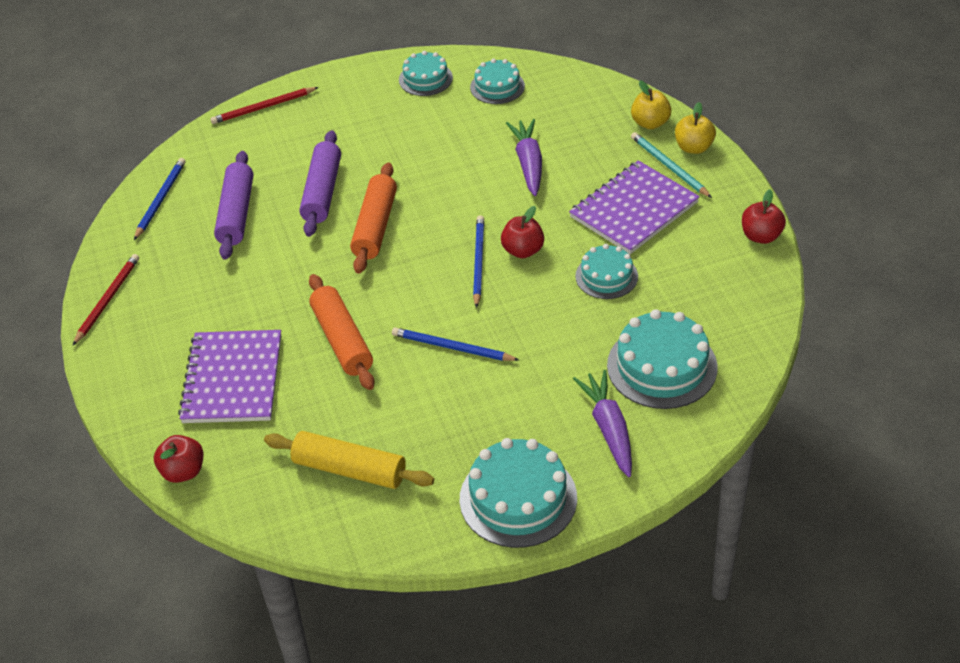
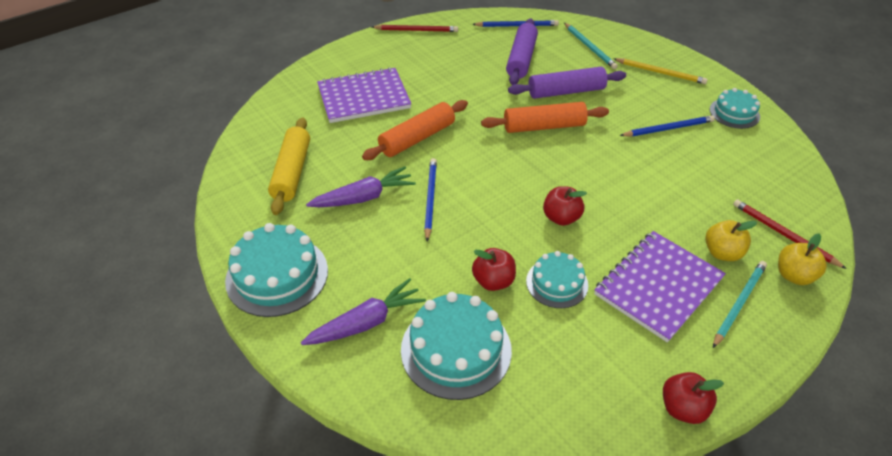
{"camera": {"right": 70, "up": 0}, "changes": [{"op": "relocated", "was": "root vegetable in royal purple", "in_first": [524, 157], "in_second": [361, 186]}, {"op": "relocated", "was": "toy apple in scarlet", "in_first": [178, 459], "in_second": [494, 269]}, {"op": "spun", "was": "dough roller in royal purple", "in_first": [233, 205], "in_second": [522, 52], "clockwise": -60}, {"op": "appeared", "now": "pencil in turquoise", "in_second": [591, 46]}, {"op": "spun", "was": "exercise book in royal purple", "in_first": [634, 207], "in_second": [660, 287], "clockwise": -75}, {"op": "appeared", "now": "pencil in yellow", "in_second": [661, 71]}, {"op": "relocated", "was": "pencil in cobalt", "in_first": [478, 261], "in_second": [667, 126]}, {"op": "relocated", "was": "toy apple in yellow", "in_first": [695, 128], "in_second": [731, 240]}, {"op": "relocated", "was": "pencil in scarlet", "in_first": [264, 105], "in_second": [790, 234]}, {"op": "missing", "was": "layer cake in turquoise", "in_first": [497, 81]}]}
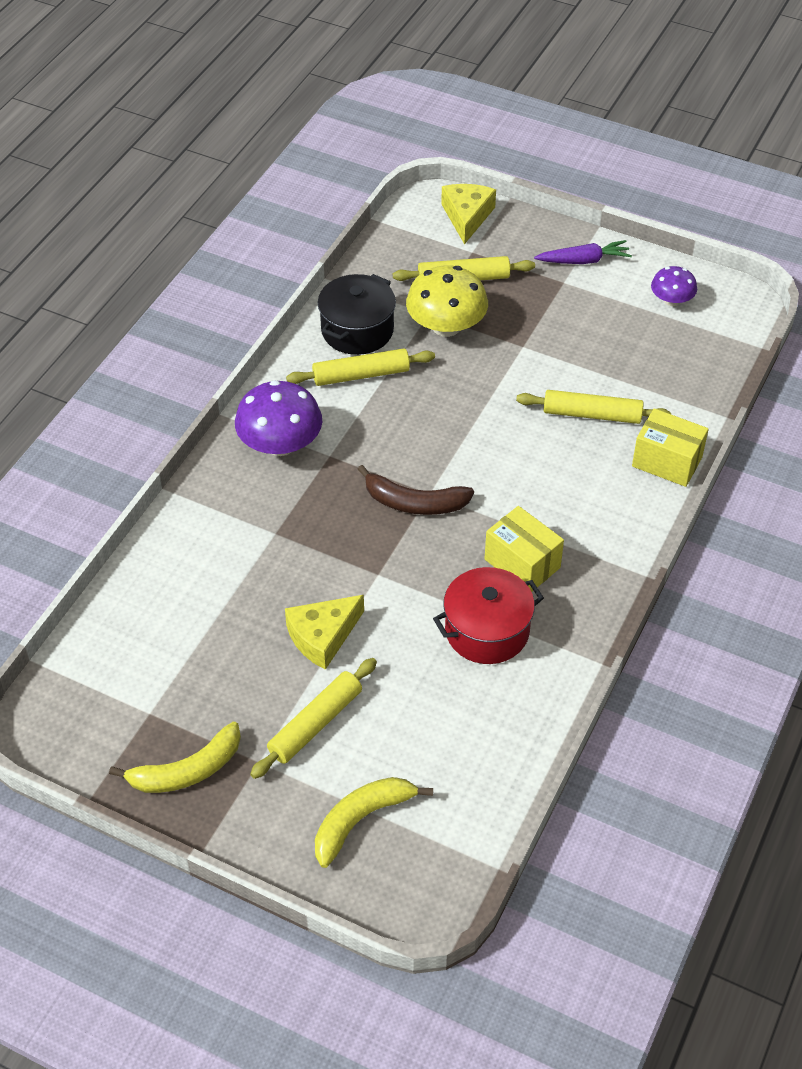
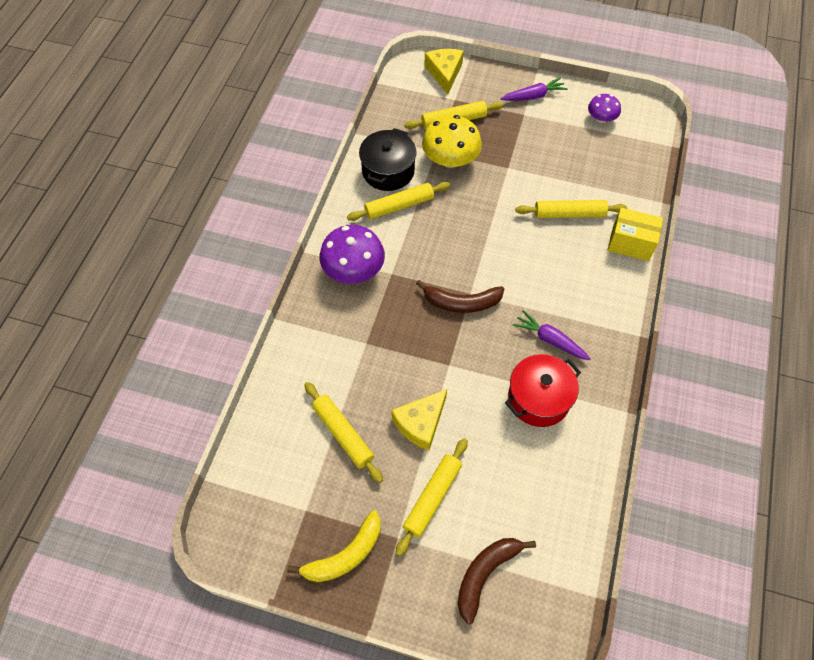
{"camera": {"right": -10, "up": 10}, "changes": [{"op": "appeared", "now": "dough roller in yellow", "in_second": [343, 432]}, {"op": "colour", "was": "banana in yellow", "now": "banana in dark brown", "in_first": [374, 822], "in_second": [497, 581]}, {"op": "exchanged", "was": "parcel in yellow", "now": "root vegetable in royal purple", "in_first": [524, 549], "in_second": [552, 335]}]}
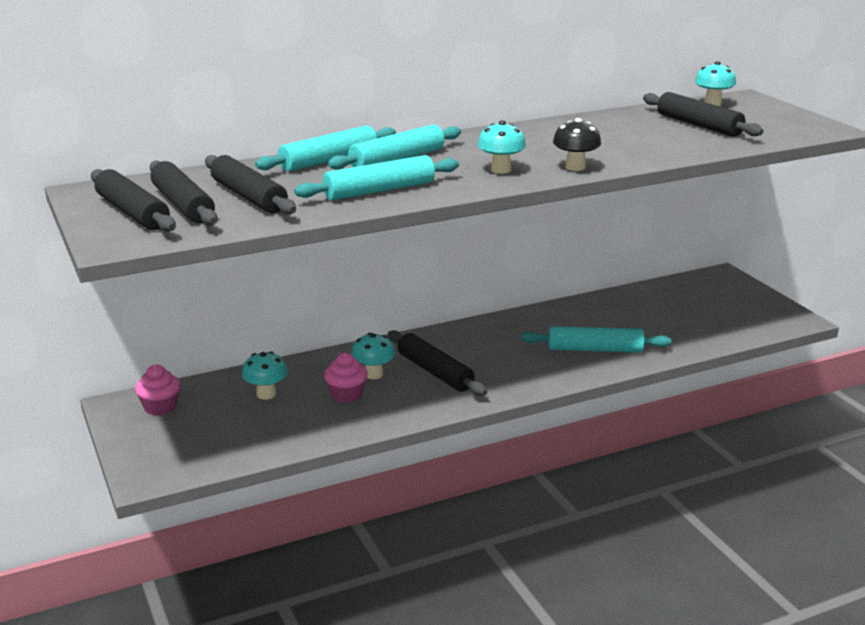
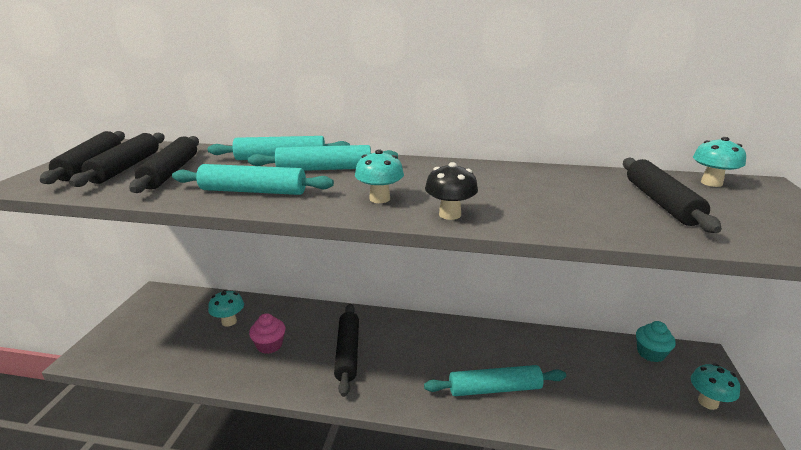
{"camera": {"right": 35, "up": 0}, "changes": [{"op": "spun", "was": "dough roller in turquoise", "in_first": [596, 339], "in_second": [495, 380], "clockwise": -45}, {"op": "appeared", "now": "fairy cake in turquoise", "in_second": [656, 341]}, {"op": "relocated", "was": "fungus in turquoise", "in_first": [373, 356], "in_second": [715, 387]}, {"op": "missing", "was": "fairy cake in rose-pink", "in_first": [158, 390]}]}
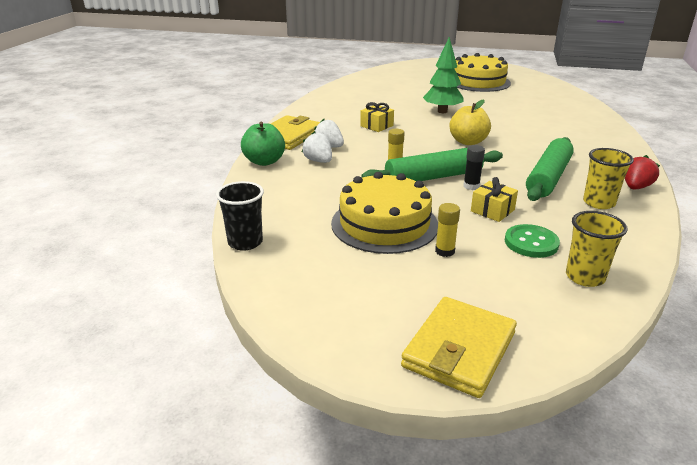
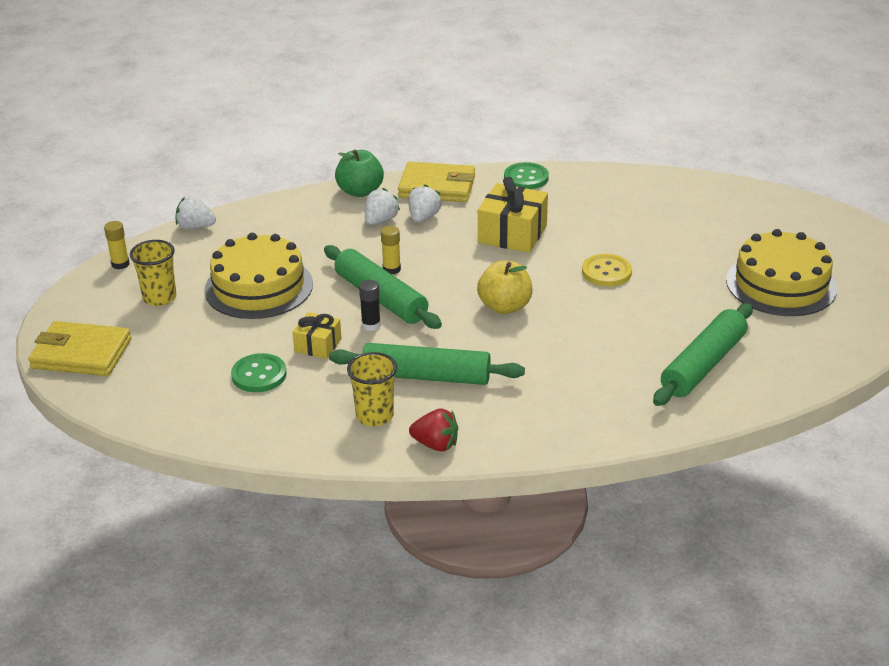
{"camera": {"right": 70, "up": 5}, "changes": [{"op": "relocated", "was": "glue stick in yellow", "in_first": [447, 230], "in_second": [116, 245]}, {"op": "relocated", "was": "cup in yellow", "in_first": [597, 249], "in_second": [153, 273]}, {"op": "exchanged", "was": "cup in ebony", "now": "berry in pure white", "in_first": [240, 216], "in_second": [196, 213]}, {"op": "size", "was": "gift in yellow", "in_first": [377, 117], "in_second": [513, 215], "ratio": 1.72}, {"op": "appeared", "now": "shirt button in leaf-green", "in_second": [526, 175]}, {"op": "exchanged", "was": "fir tree in leaf-green", "now": "shirt button in yellow", "in_first": [443, 75], "in_second": [607, 270]}, {"op": "appeared", "now": "dough roller in leaf-green", "in_second": [703, 354]}]}
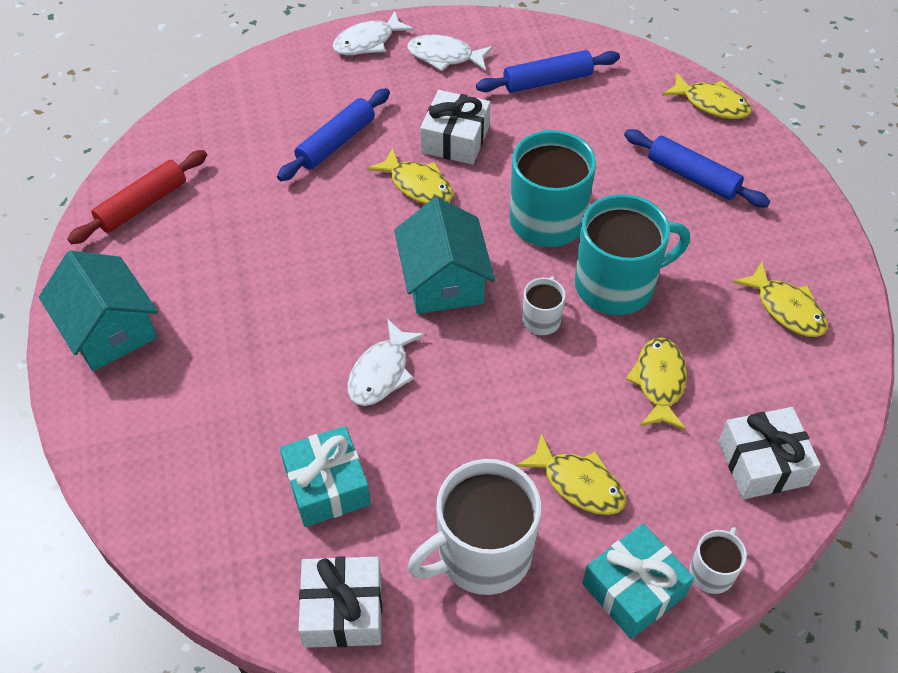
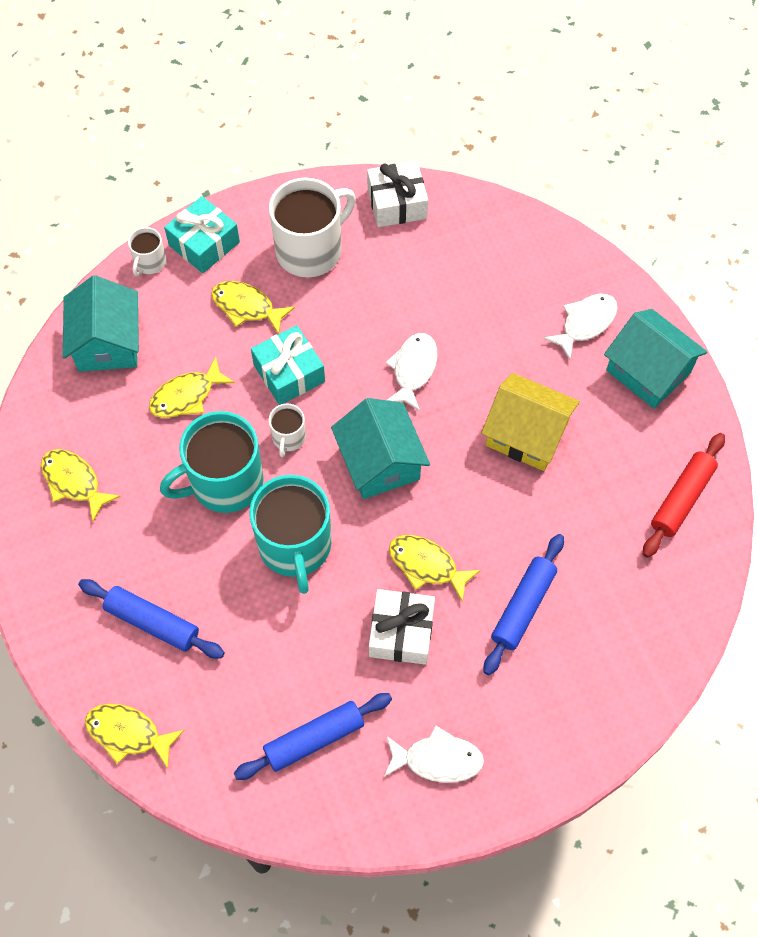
{"camera": {"right": 170, "up": 10}, "changes": [{"op": "exchanged", "was": "gift in pure white", "now": "cottage in turquoise", "in_first": [770, 453], "in_second": [101, 323]}, {"op": "spun", "was": "fish in yellow", "in_first": [656, 383], "in_second": [192, 387], "clockwise": 60}, {"op": "relocated", "was": "gift in turquoise", "in_first": [325, 476], "in_second": [288, 365]}, {"op": "appeared", "now": "cottage in yellow", "in_second": [530, 422]}, {"op": "relocated", "was": "fish in pure white", "in_first": [373, 33], "in_second": [580, 327]}]}
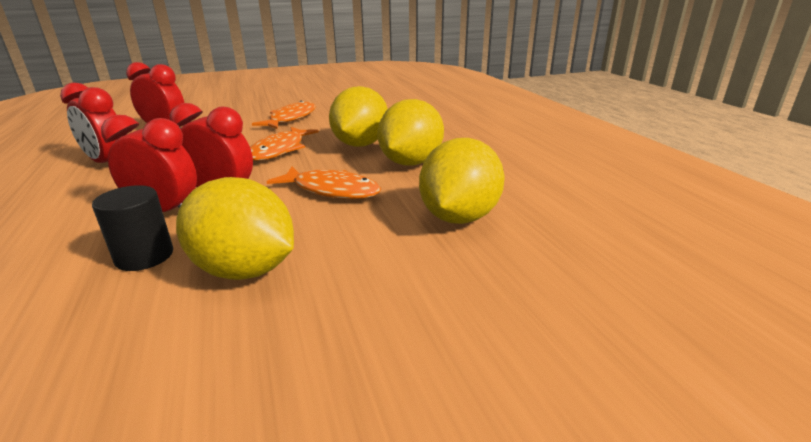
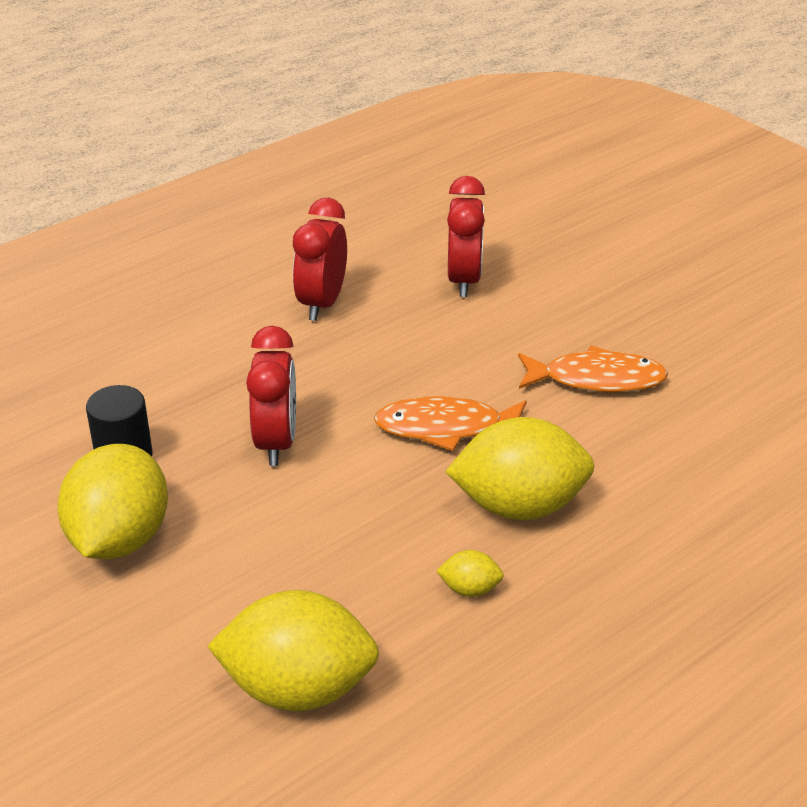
{"camera": {"right": 70, "up": 10}, "changes": [{"op": "size", "was": "lemon in yellow", "in_first": [410, 132], "in_second": [470, 573], "ratio": 0.43}, {"op": "missing", "was": "clock in scarlet", "in_first": [149, 163]}, {"op": "missing", "was": "fish in orange-coloured", "in_first": [324, 183]}]}
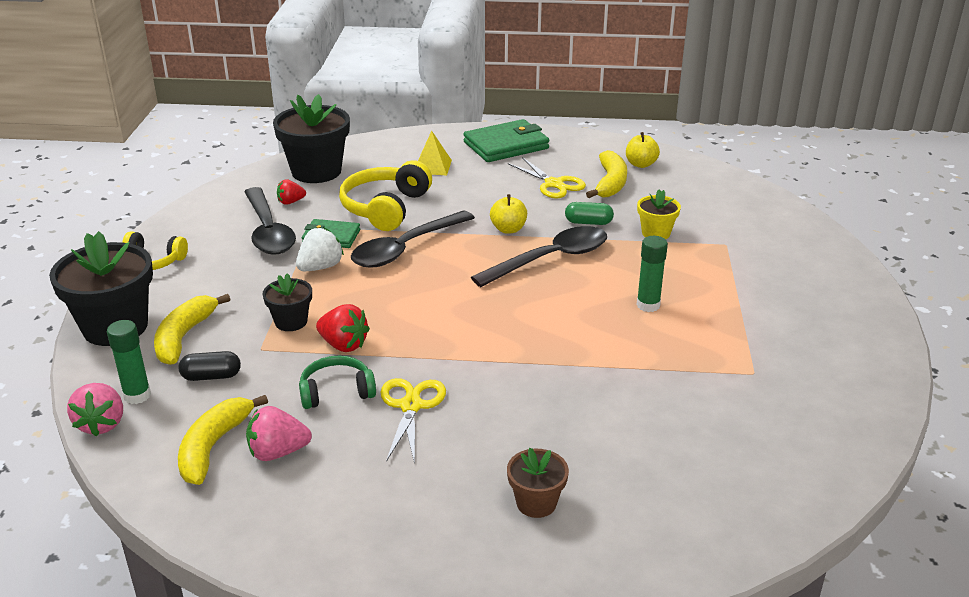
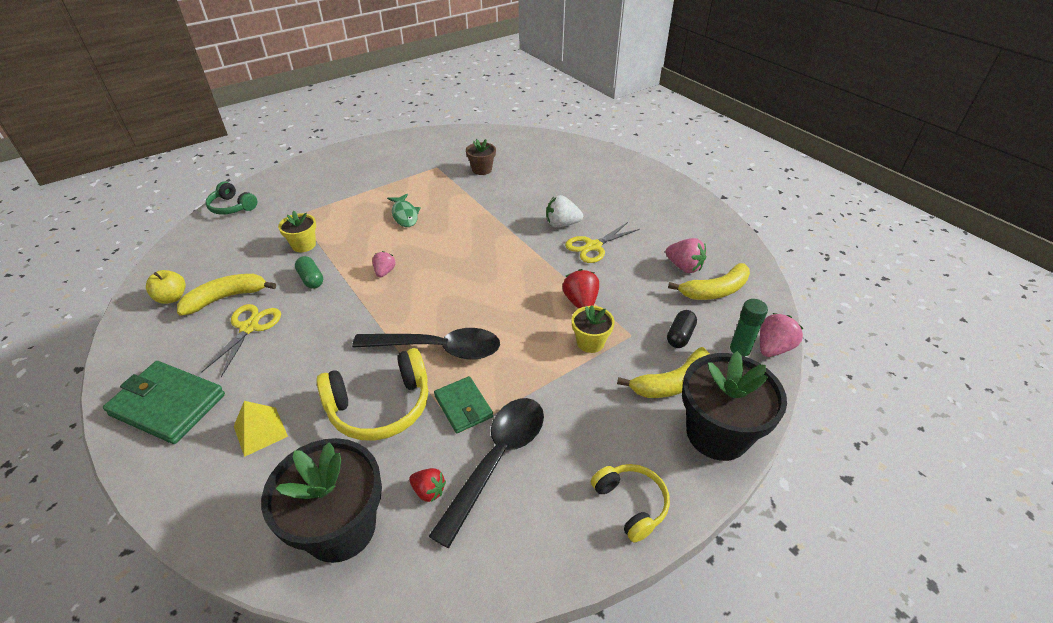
{"camera": {"right": -130, "up": 10}, "changes": [{"op": "relocated", "was": "headset in leaf-green", "in_first": [337, 382], "in_second": [231, 198]}, {"op": "exchanged", "was": "teaspoon in ebony", "now": "berry in rose-pink", "in_first": [539, 256], "in_second": [384, 264]}, {"op": "exchanged", "was": "glue stick in leaf-green", "now": "fish in leaf-green", "in_first": [652, 274], "in_second": [404, 210]}, {"op": "relocated", "was": "plant pot in dark brown", "in_first": [538, 482], "in_second": [481, 157]}, {"op": "relocated", "was": "berry in pure white", "in_first": [320, 249], "in_second": [564, 211]}, {"op": "colour", "was": "plant pot in ebony", "now": "plant pot in yellow", "in_first": [287, 302], "in_second": [593, 329]}, {"op": "spun", "was": "capsule in ebony", "in_first": [209, 366], "in_second": [682, 329], "clockwise": 75}, {"op": "missing", "was": "toy apple in yellow", "in_first": [508, 214]}]}
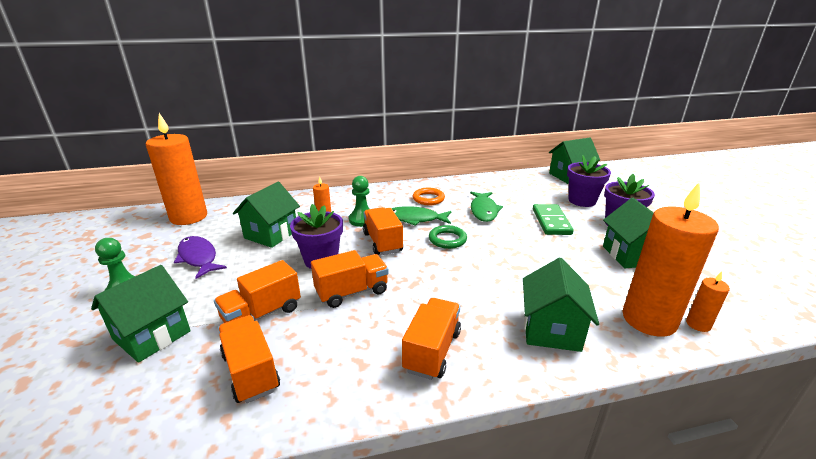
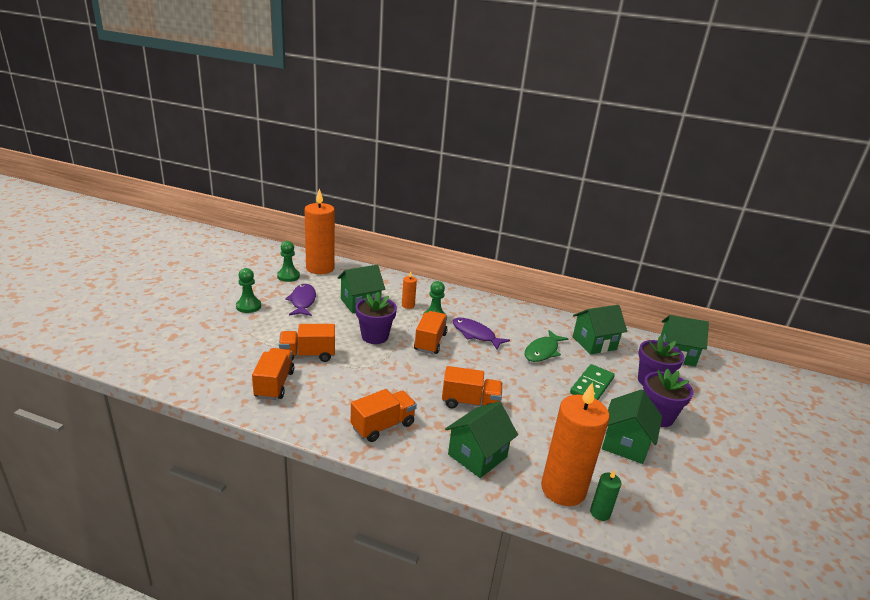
{"camera": {"right": 30, "up": 0}, "changes": [{"op": "appeared", "now": "pawn in leaf-green", "in_second": [288, 261]}, {"op": "relocated", "was": "truck in orange-coloured", "in_first": [350, 279], "in_second": [472, 387]}, {"op": "colour", "was": "fish in leaf-green", "now": "fish in royal purple", "in_first": [421, 216], "in_second": [481, 333]}, {"op": "relocated", "was": "cottage in leaf-green", "in_first": [141, 314], "in_second": [600, 330]}, {"op": "colour", "was": "pillar candle in orange-coloured", "now": "pillar candle in leaf-green", "in_first": [708, 301], "in_second": [605, 495]}, {"op": "missing", "was": "hoop in orange-coloured", "in_first": [429, 196]}, {"op": "missing", "was": "hoop in leaf-green", "in_first": [448, 237]}]}
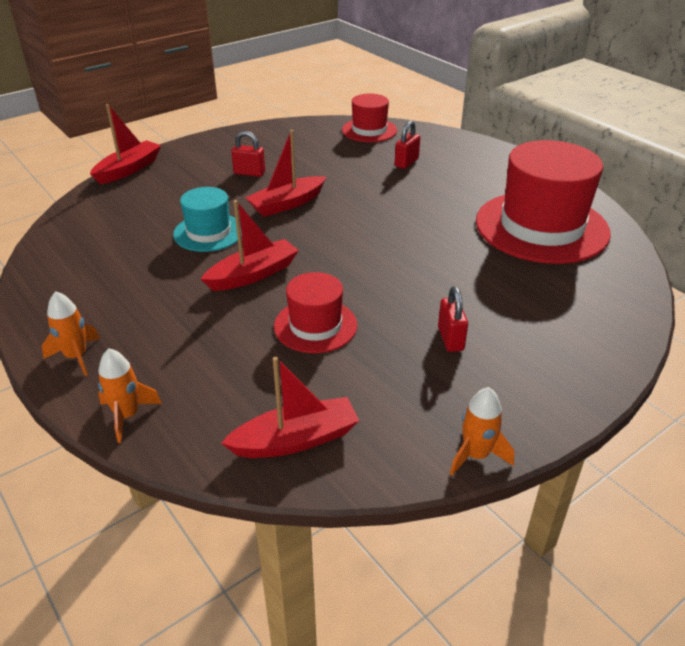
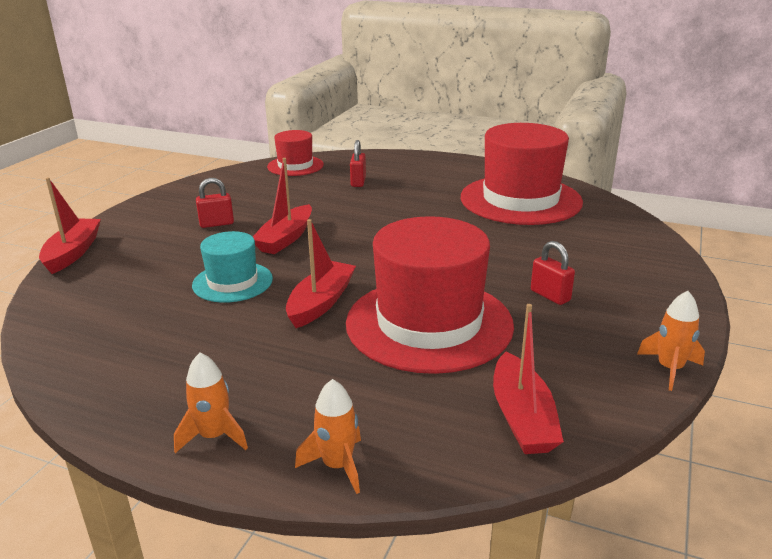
{"camera": {"right": -30, "up": -10}, "changes": [{"op": "size", "was": "hat in scarlet", "in_first": [315, 312], "in_second": [430, 295], "ratio": 1.89}, {"op": "spun", "was": "boat in scarlet", "in_first": [290, 407], "in_second": [528, 379], "clockwise": 135}]}
